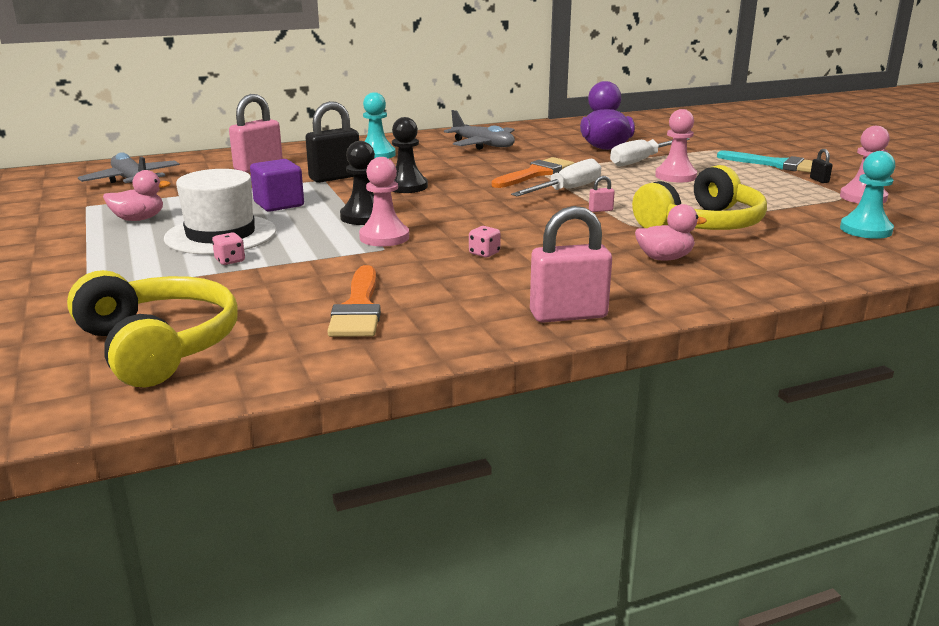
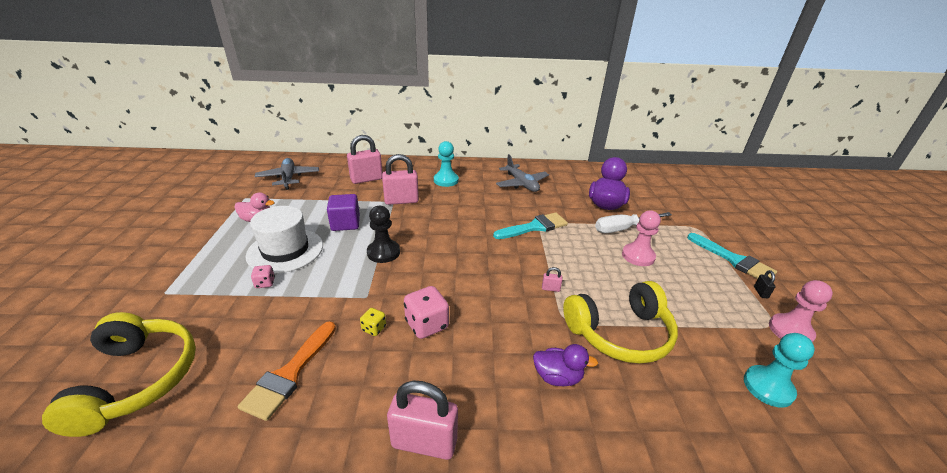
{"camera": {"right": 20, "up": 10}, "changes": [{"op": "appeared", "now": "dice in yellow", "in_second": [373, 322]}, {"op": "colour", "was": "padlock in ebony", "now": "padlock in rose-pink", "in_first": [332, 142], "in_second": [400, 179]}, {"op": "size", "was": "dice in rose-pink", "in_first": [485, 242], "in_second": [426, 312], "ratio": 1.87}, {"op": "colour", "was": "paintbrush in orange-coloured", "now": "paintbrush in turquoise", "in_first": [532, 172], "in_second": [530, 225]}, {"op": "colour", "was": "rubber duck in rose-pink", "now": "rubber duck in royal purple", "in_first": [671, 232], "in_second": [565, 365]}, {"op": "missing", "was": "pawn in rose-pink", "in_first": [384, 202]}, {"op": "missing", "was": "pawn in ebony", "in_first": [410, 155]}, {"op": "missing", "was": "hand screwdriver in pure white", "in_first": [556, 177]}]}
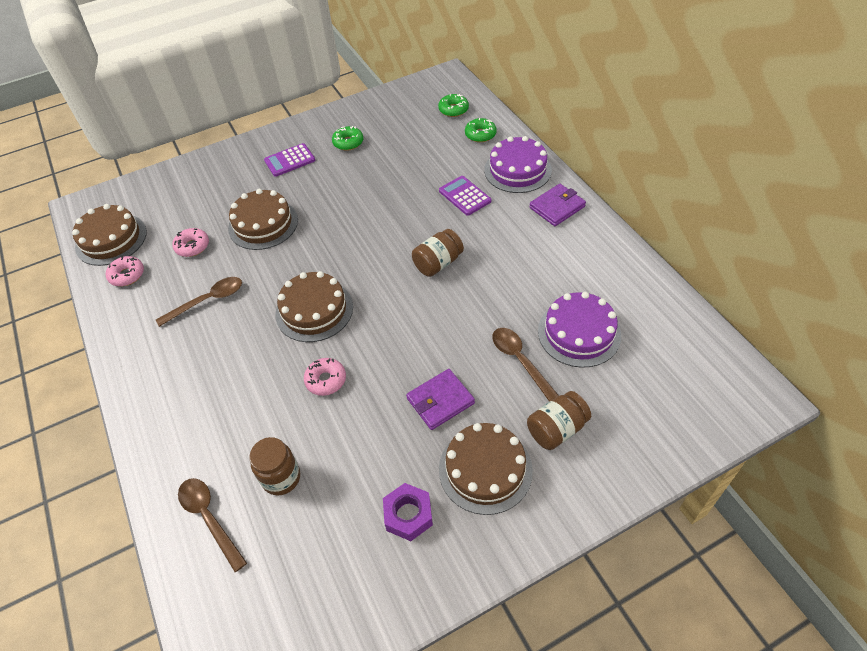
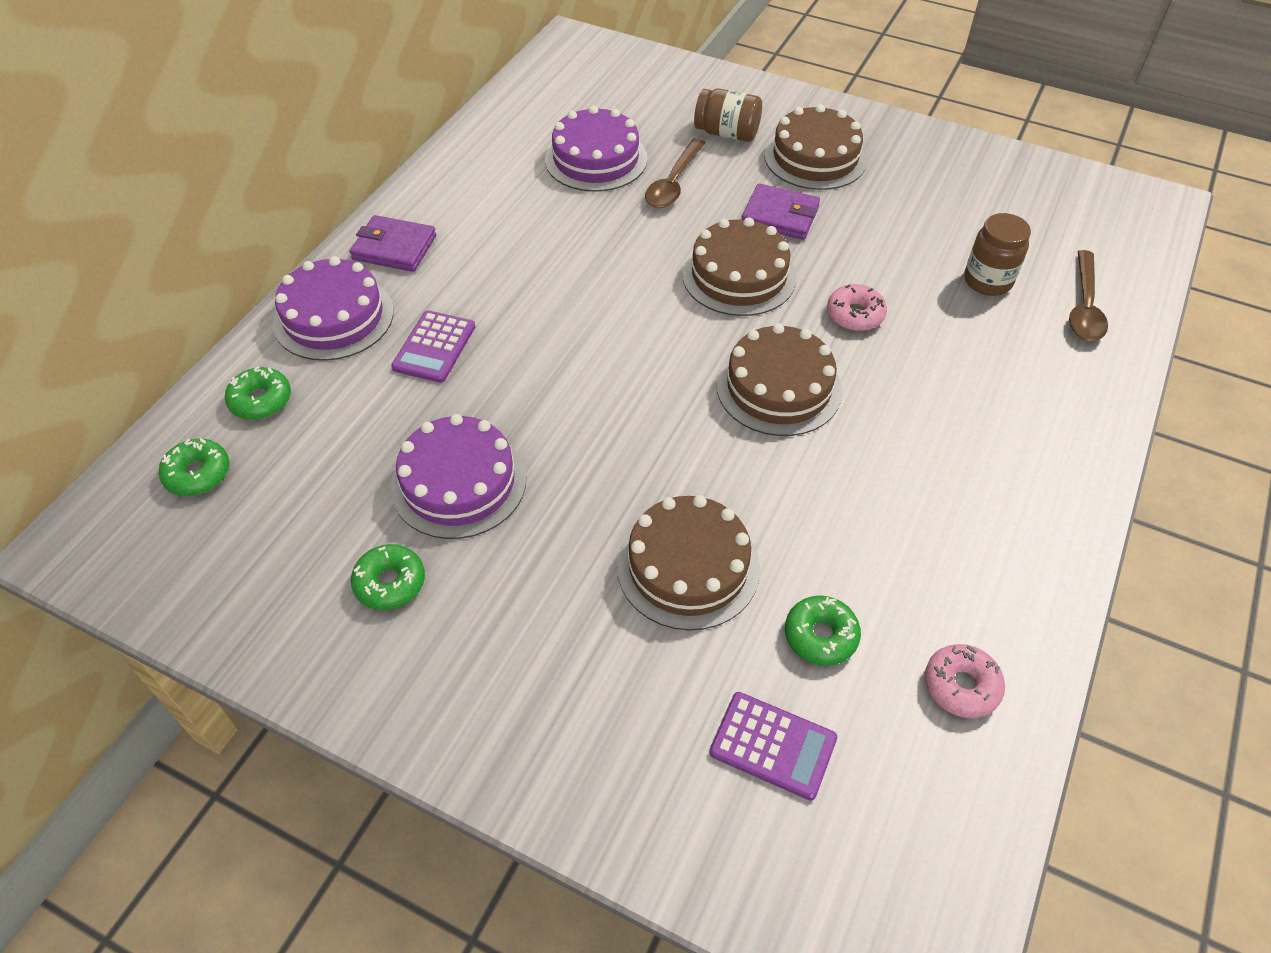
{"camera": {"right": -130, "up": 0}, "changes": [{"op": "appeared", "now": "layer cake in royal purple", "in_second": [458, 476]}, {"op": "relocated", "was": "layer cake in dark brown", "in_first": [109, 235], "in_second": [739, 266]}, {"op": "relocated", "was": "calculator in royal purple", "in_first": [289, 160], "in_second": [773, 746]}, {"op": "colour", "was": "glazed donut in rose-pink", "now": "glazed donut in leaf-green", "in_first": [190, 242], "in_second": [823, 630]}, {"op": "missing", "was": "teaspoon in dark brown", "in_first": [199, 302]}, {"op": "missing", "was": "hex nut in royal purple", "in_first": [408, 512]}, {"op": "missing", "was": "preserve jar in dark brown", "in_first": [438, 253]}]}
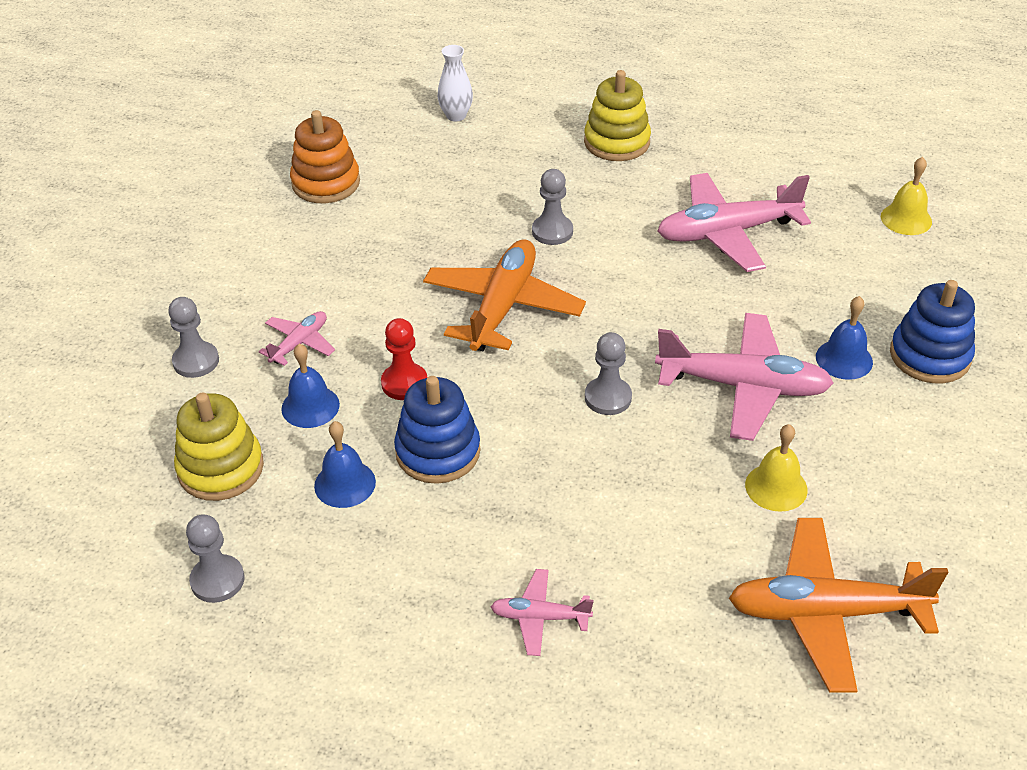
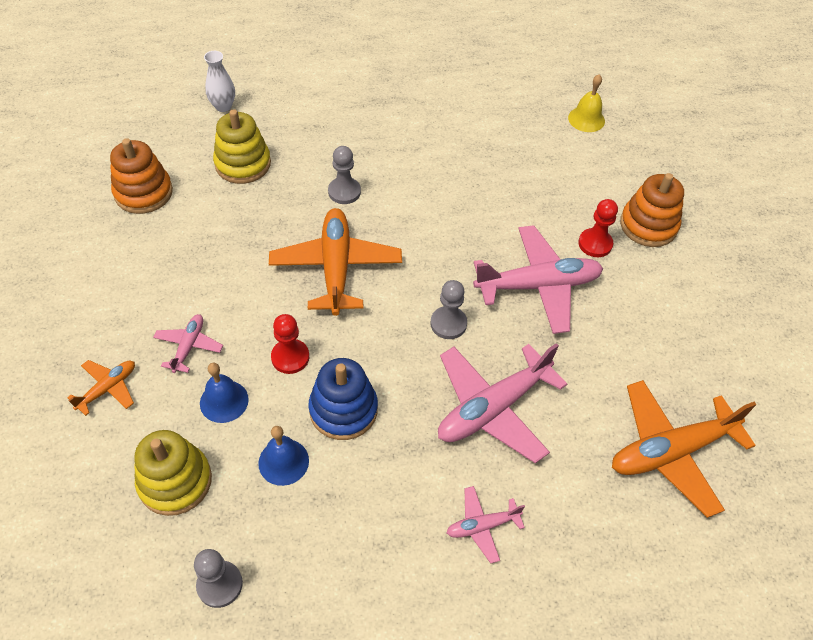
{"camera": {"right": -25, "up": 10}, "changes": [{"op": "exchanged", "was": "pawn in gray", "now": "plane in orange-coloured", "in_first": [193, 337], "in_second": [101, 388]}, {"op": "relocated", "was": "stacking toy in yellow", "in_first": [617, 115], "in_second": [242, 146]}, {"op": "relocated", "was": "plane in rose-pink", "in_first": [734, 222], "in_second": [502, 403]}, {"op": "exchanged", "was": "school bell in cobalt", "now": "pawn in scarlet", "in_first": [844, 338], "in_second": [598, 228]}, {"op": "colour", "was": "stacking toy in cobalt", "now": "stacking toy in orange-coloured", "in_first": [932, 331], "in_second": [652, 210]}, {"op": "missing", "was": "school bell in yellow", "in_first": [776, 468]}]}
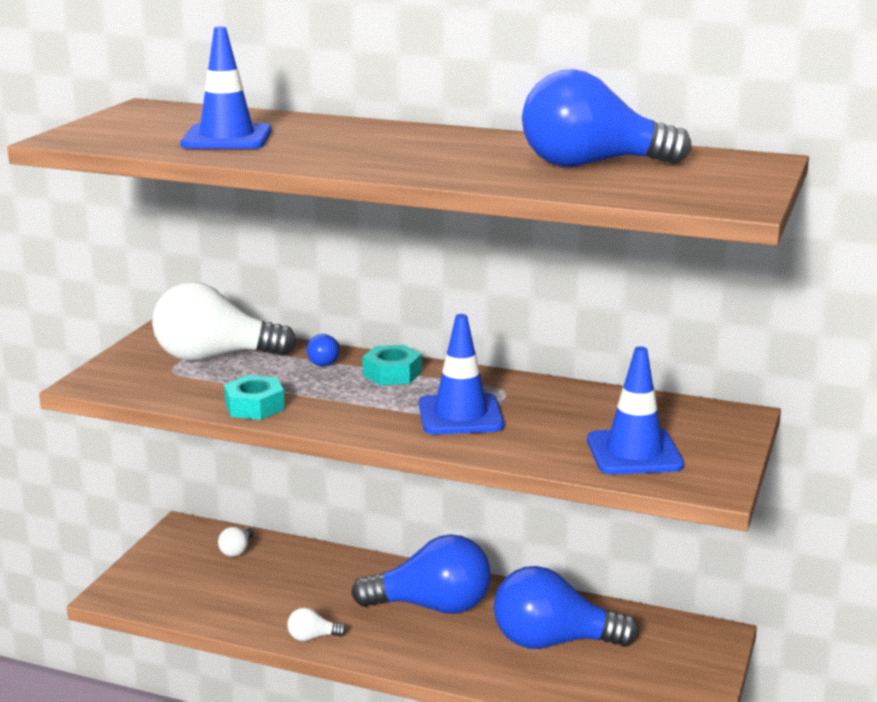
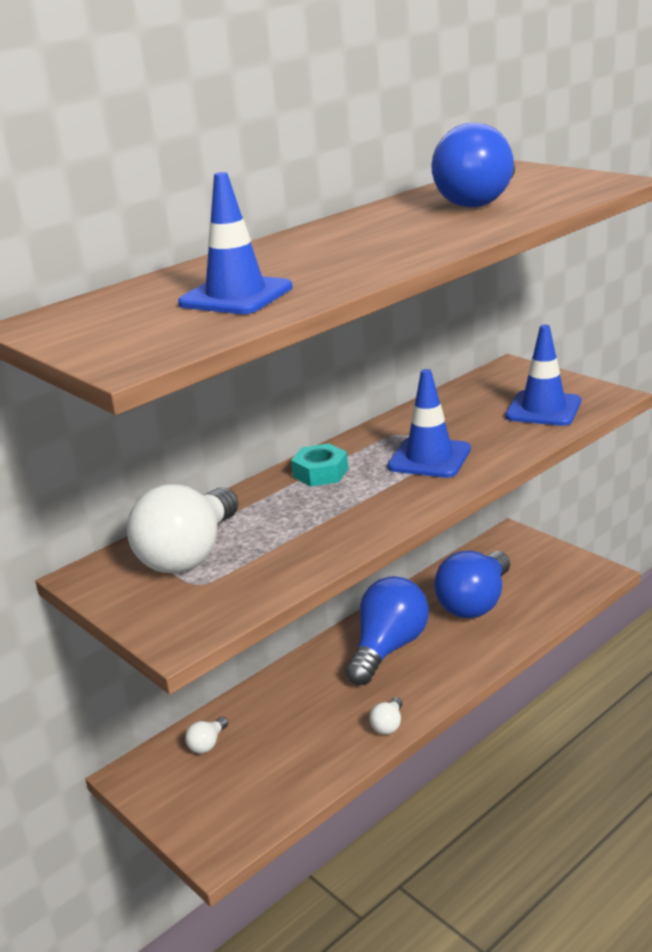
{"camera": {"right": -60, "up": 5}, "changes": [{"op": "spun", "was": "light bulb in pure white", "in_first": [235, 542], "in_second": [206, 735], "clockwise": 75}, {"op": "missing", "was": "hex nut in turquoise", "in_first": [254, 397]}, {"op": "missing", "was": "light bulb in cobalt", "in_first": [323, 350]}]}
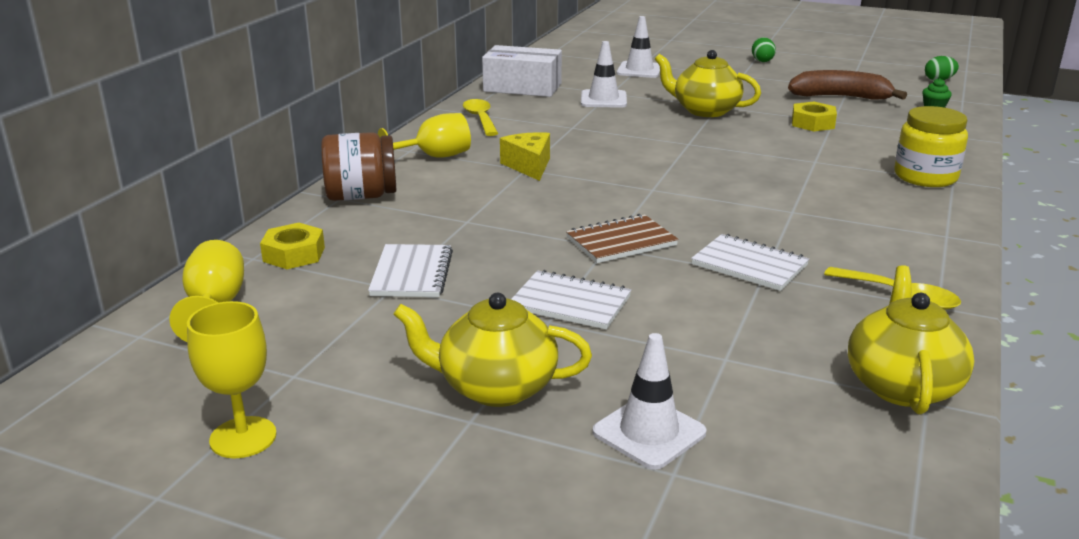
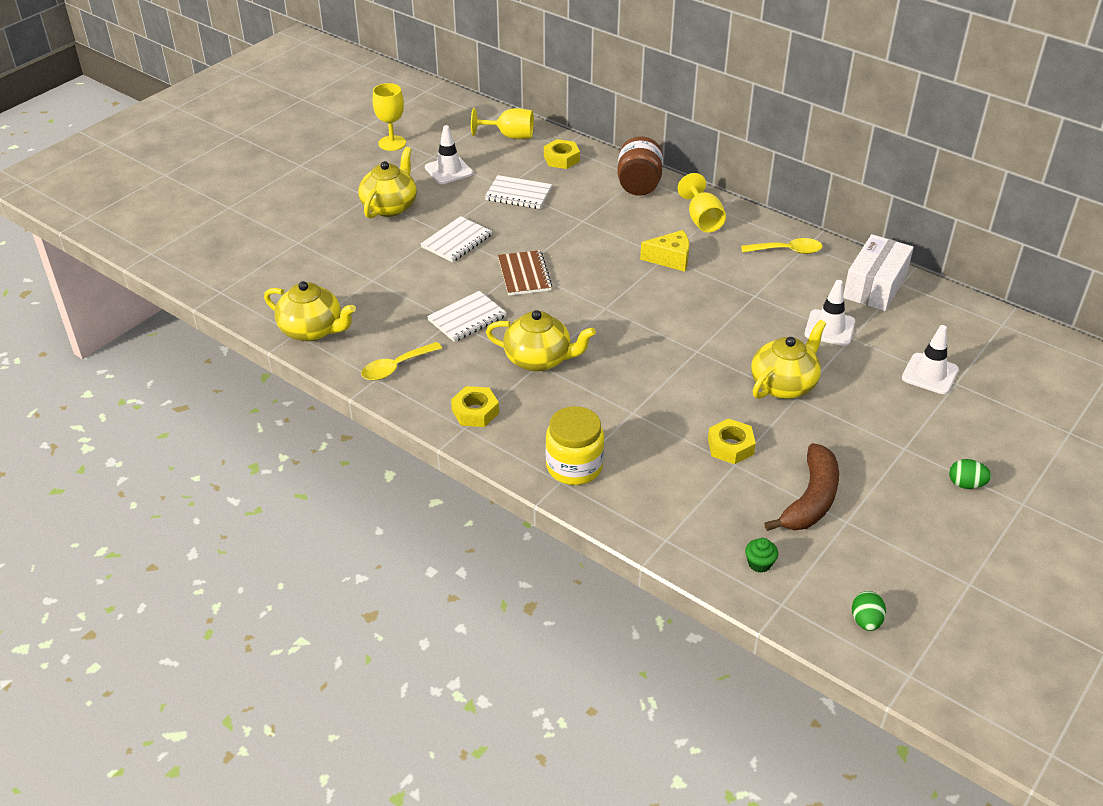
{"camera": {"right": 105, "up": 15}, "changes": [{"op": "relocated", "was": "road cone in pure white", "in_first": [649, 401], "in_second": [449, 154]}, {"op": "appeared", "now": "hex nut in yellow", "in_second": [475, 406]}, {"op": "appeared", "now": "teapot in yellow", "in_second": [541, 341]}]}
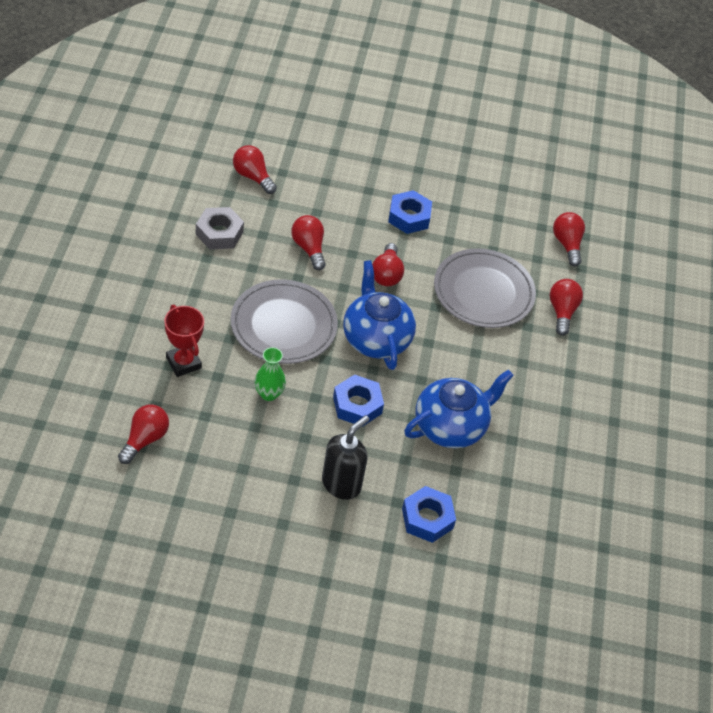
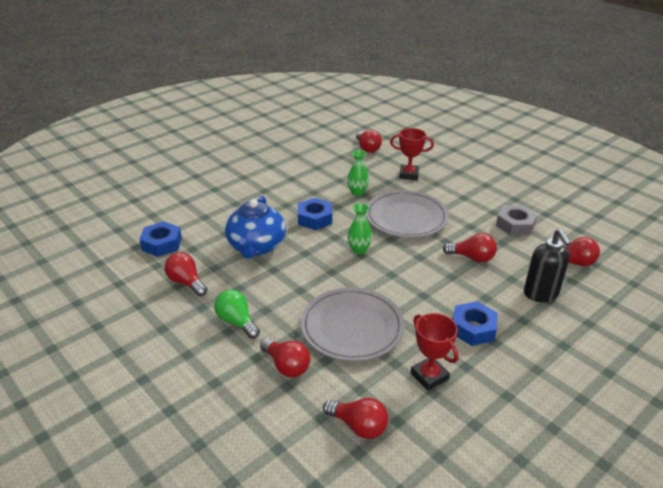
{"camera": {"right": 135, "up": -15}, "changes": [{"op": "relocated", "was": "hex nut in cobalt", "in_first": [429, 514], "in_second": [160, 239]}, {"op": "relocated", "was": "light bulb in scarlet", "in_first": [388, 264], "in_second": [186, 274]}, {"op": "appeared", "now": "light bulb in leaf-green", "in_second": [237, 314]}, {"op": "exchanged", "was": "teapot in cobalt", "now": "vase in leaf-green", "in_first": [379, 315], "in_second": [359, 228]}, {"op": "appeared", "now": "award cup in scarlet", "in_second": [434, 352]}, {"op": "relocated", "was": "soap dispenser in ebony", "in_first": [345, 457], "in_second": [547, 265]}]}
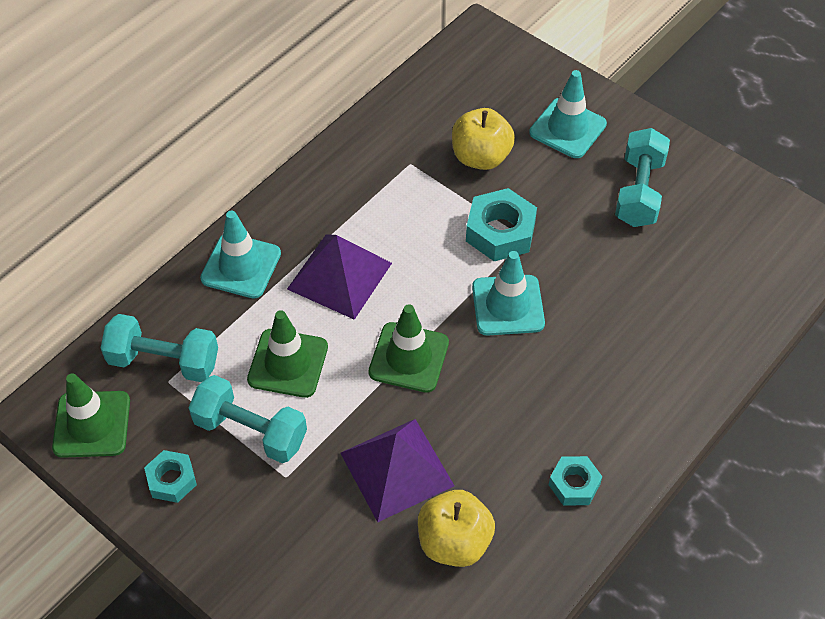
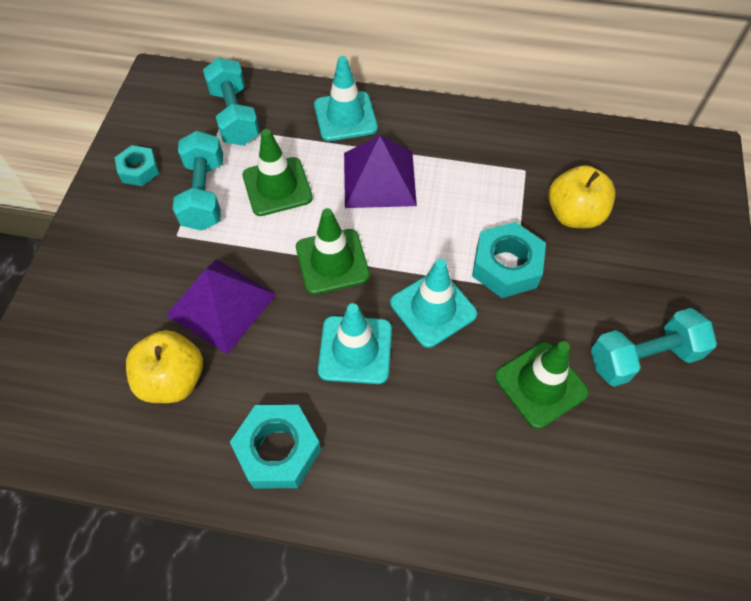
{"camera": {"right": 60, "up": 5}, "changes": [{"op": "size", "was": "hex nut in turquoise", "in_first": [575, 480], "in_second": [275, 447], "ratio": 1.62}, {"op": "relocated", "was": "road cone in turquoise", "in_first": [568, 114], "in_second": [355, 343]}, {"op": "relocated", "was": "road cone in leaf-green", "in_first": [91, 415], "in_second": [542, 385]}]}
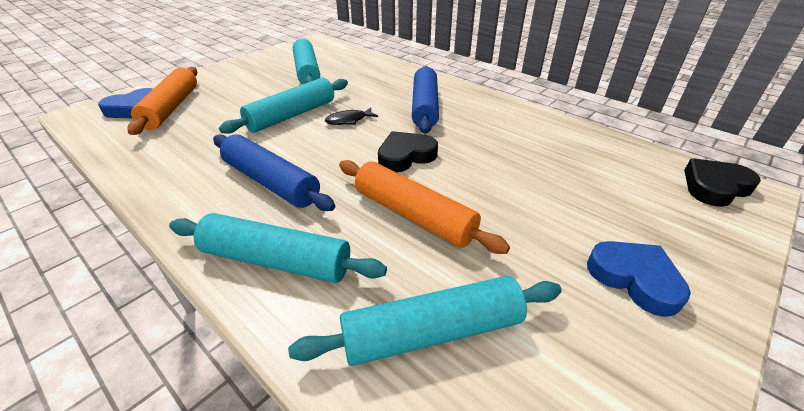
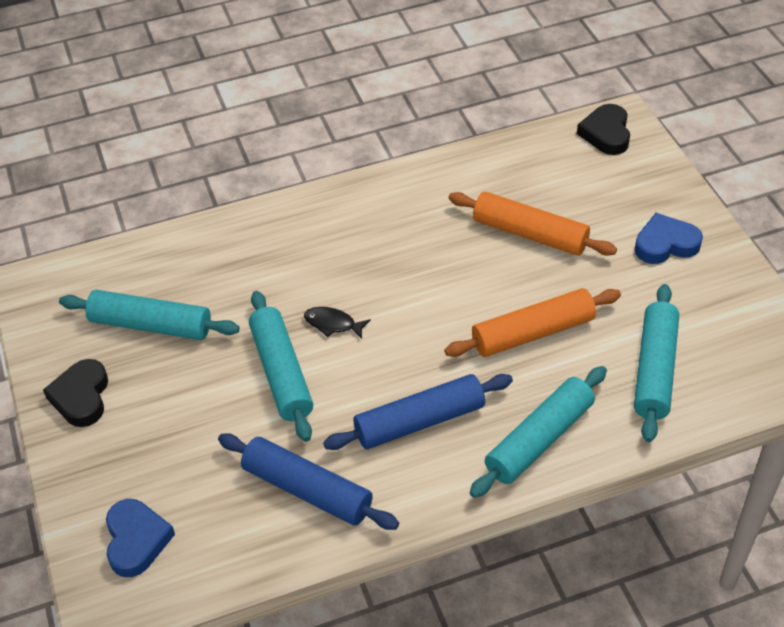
{"camera": {"right": -60, "up": 10}, "changes": [{"op": "relocated", "was": "love heart in ebony", "in_first": [408, 151], "in_second": [75, 393]}, {"op": "relocated", "was": "dough roller in cobalt", "in_first": [425, 100], "in_second": [308, 481]}, {"op": "spun", "was": "fish in ebony", "in_first": [351, 116], "in_second": [337, 323], "clockwise": 105}, {"op": "relocated", "was": "dough roller in orange-coloured", "in_first": [162, 101], "in_second": [532, 223]}]}
